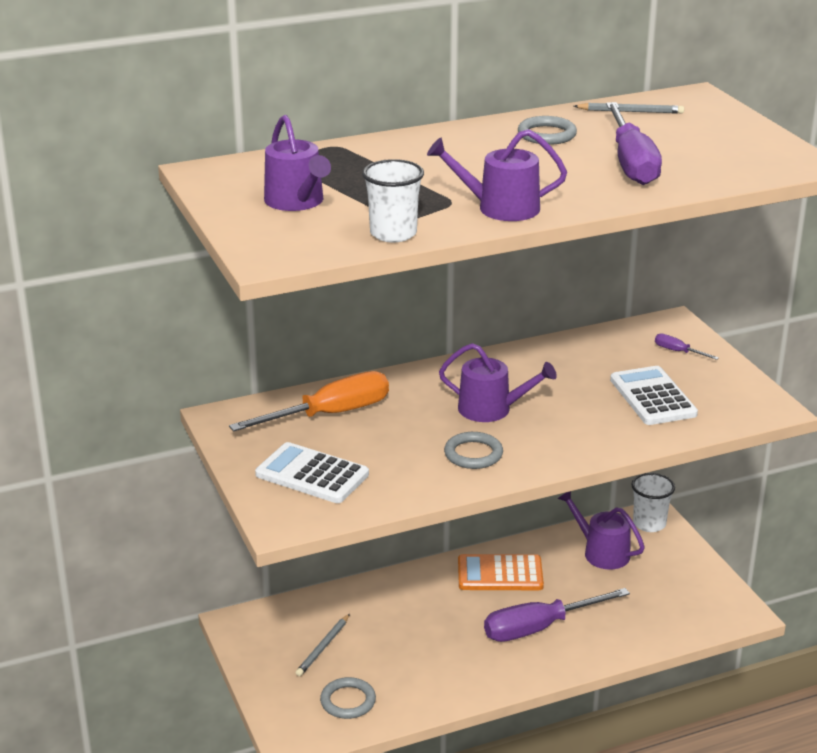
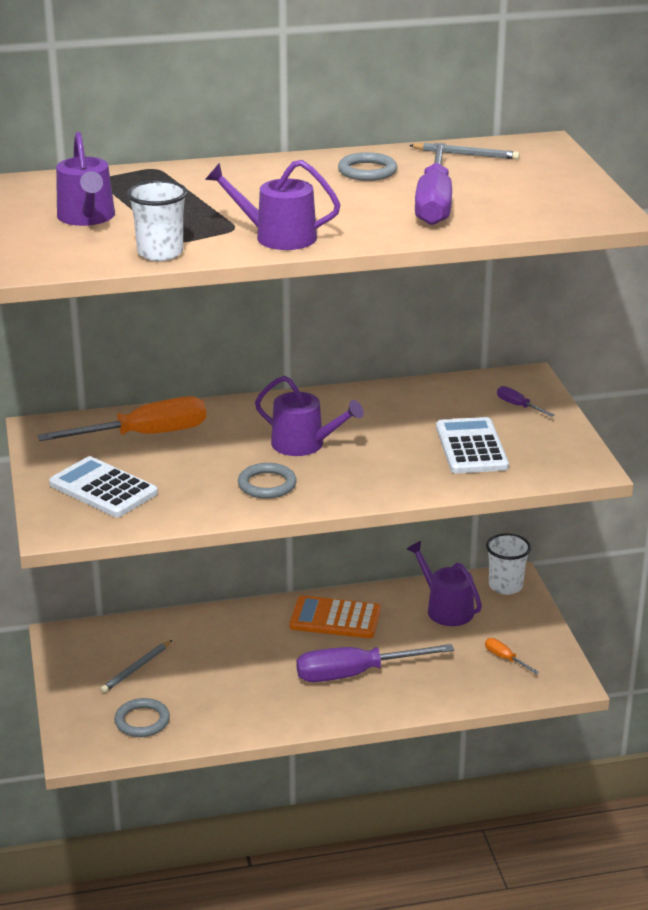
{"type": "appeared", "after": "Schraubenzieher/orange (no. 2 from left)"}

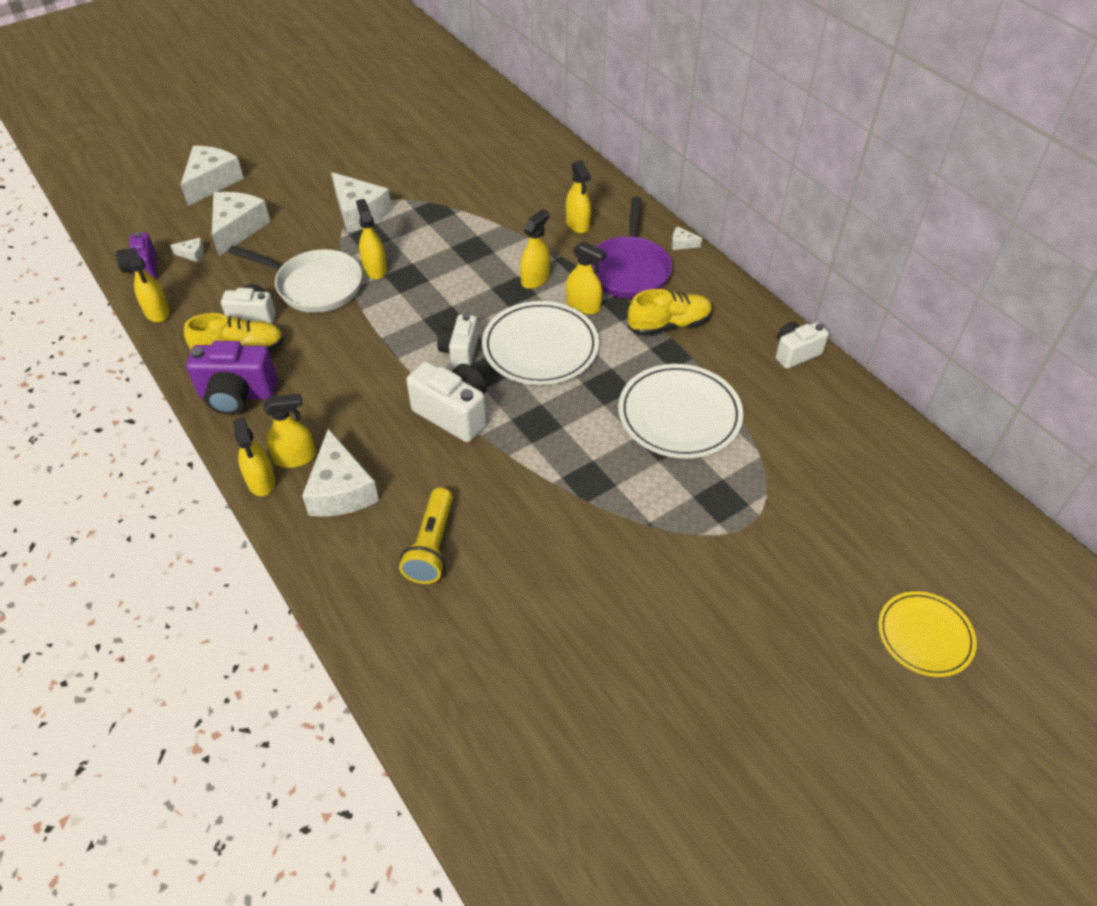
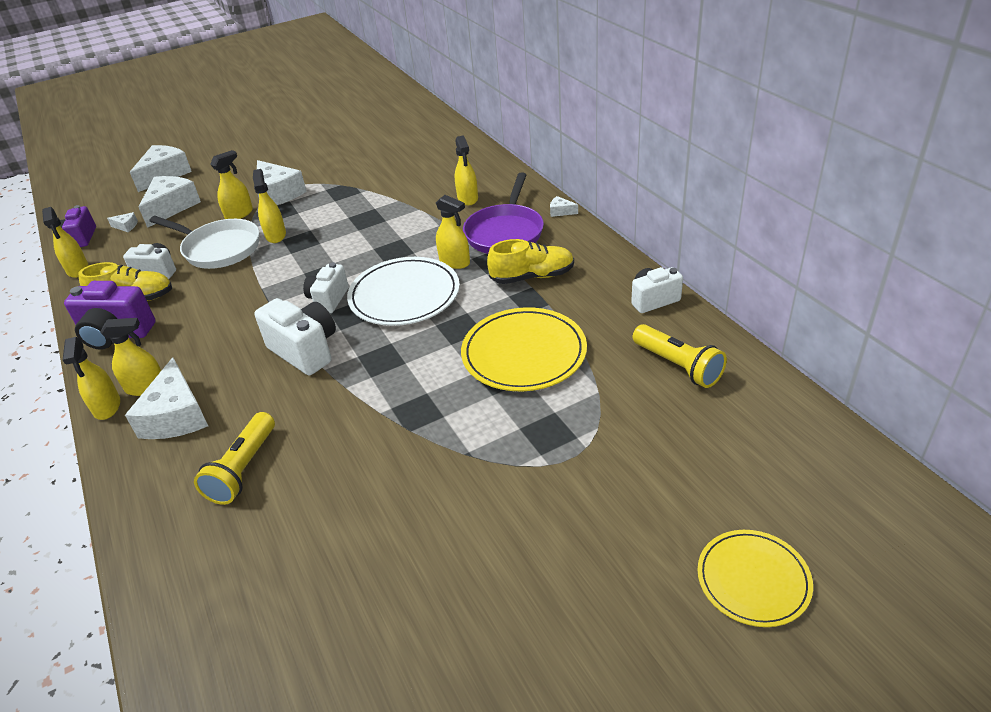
{"type": "relocated", "before": "Sprühflasche/gelb (no. 5 from left in the first image)", "after": "Sprühflasche/gelb (no. 4 from left)"}
{"type": "colour", "before": "Teller/weiß (no. 2 from left)", "after": "Teller/gelb (no. 1 from left)"}
{"type": "appeared", "after": "Taschenlampe/gelb (no. 2 from left)"}

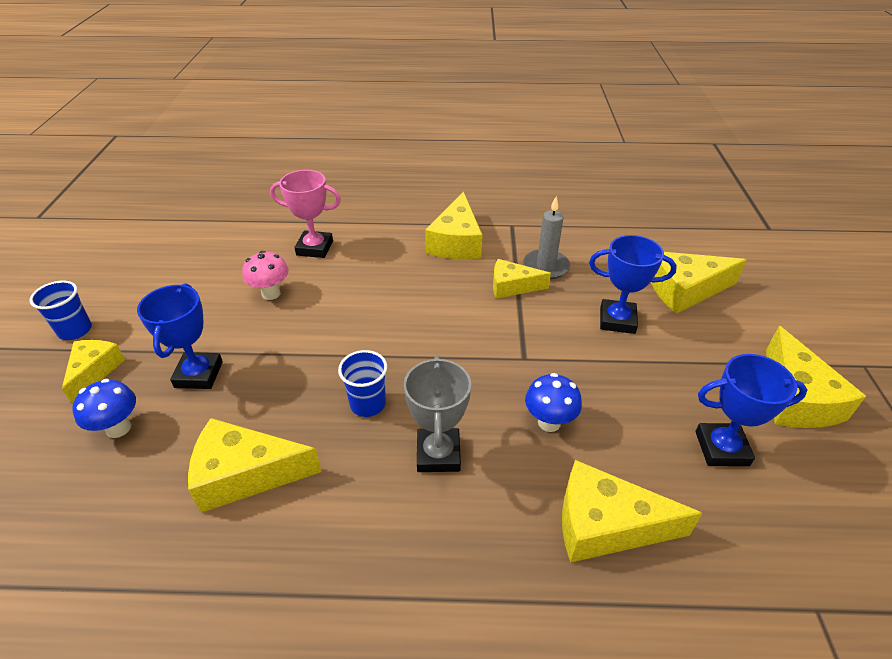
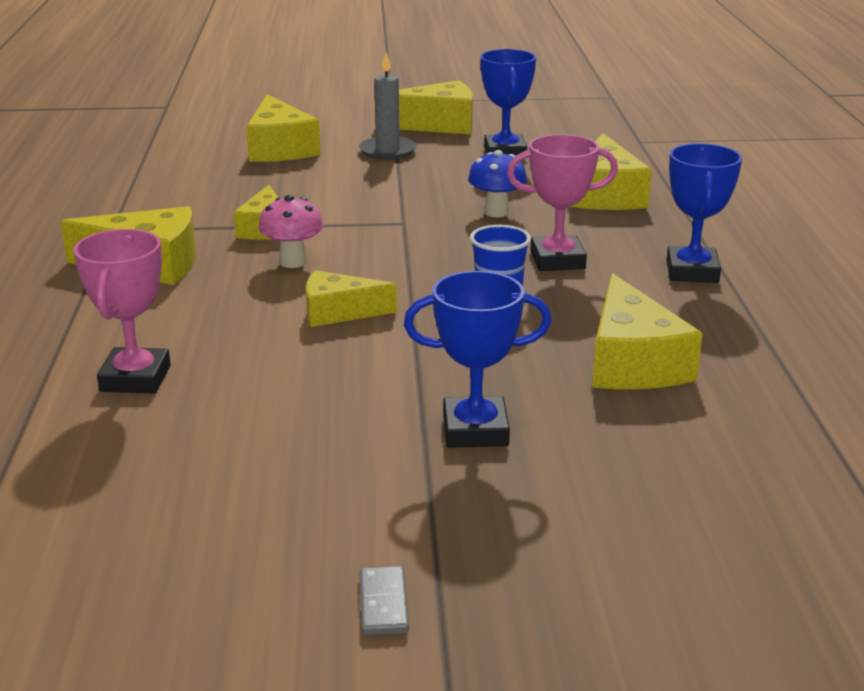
{"type": "exchanged", "before": "Becher/blau (no. 1 from left)", "after": "Dominostein/grau"}
{"type": "relocated", "before": "Käse/gelb (no. 1 from left in the first image)", "after": "Käse/gelb (no. 4 from left)"}
{"type": "missing", "before": "Pilz/blau (no. 1 from left)"}
{"type": "relocated", "before": "Pilz/rosa"}
{"type": "colour", "before": "Pokal/grau", "after": "Pokal/rosa (no. 2 from left)"}
{"type": "relocated", "before": "Kerze/grau"}
{"type": "relocated", "before": "Pokal/blau (no. 2 from left in the first image)", "after": "Pokal/blau (no. 3 from left)"}

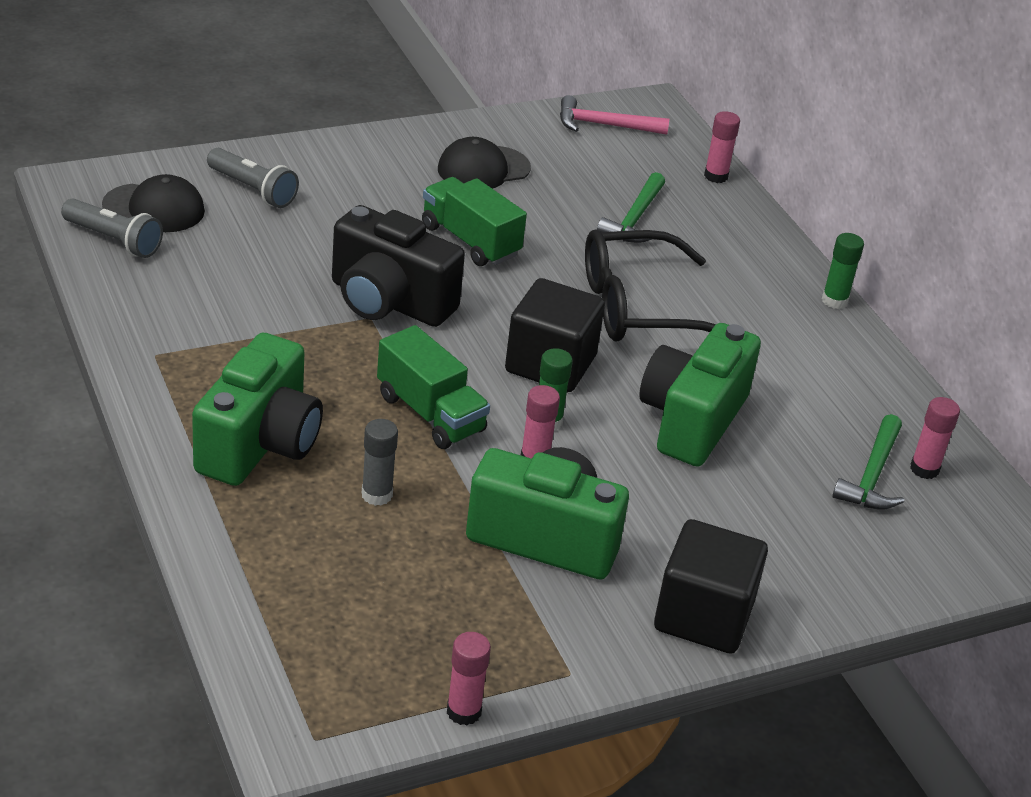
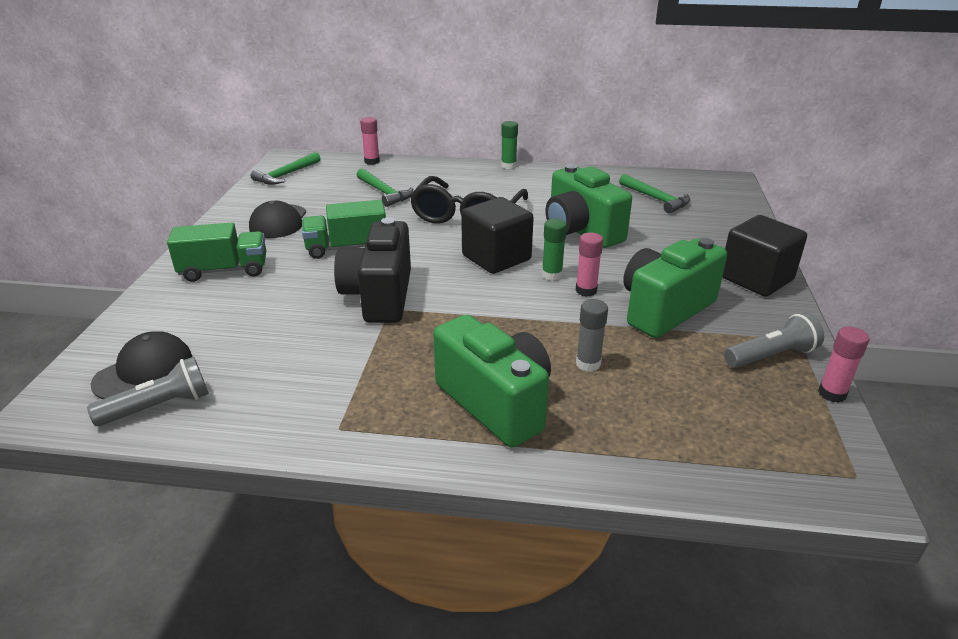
{"type": "relocated", "before": "Taschenlampe/grau (no. 2 from left)"}
{"type": "spun", "before": "Kamera/schwarz", "turn": 120}
{"type": "relocated", "before": "Lastwagen/grün (no. 1 from left)"}
{"type": "colour", "before": "Hammer/rosa", "after": "Hammer/grün (no. 1 from left)"}
{"type": "missing", "before": "Klebestift/rosa (no. 4 from left)"}

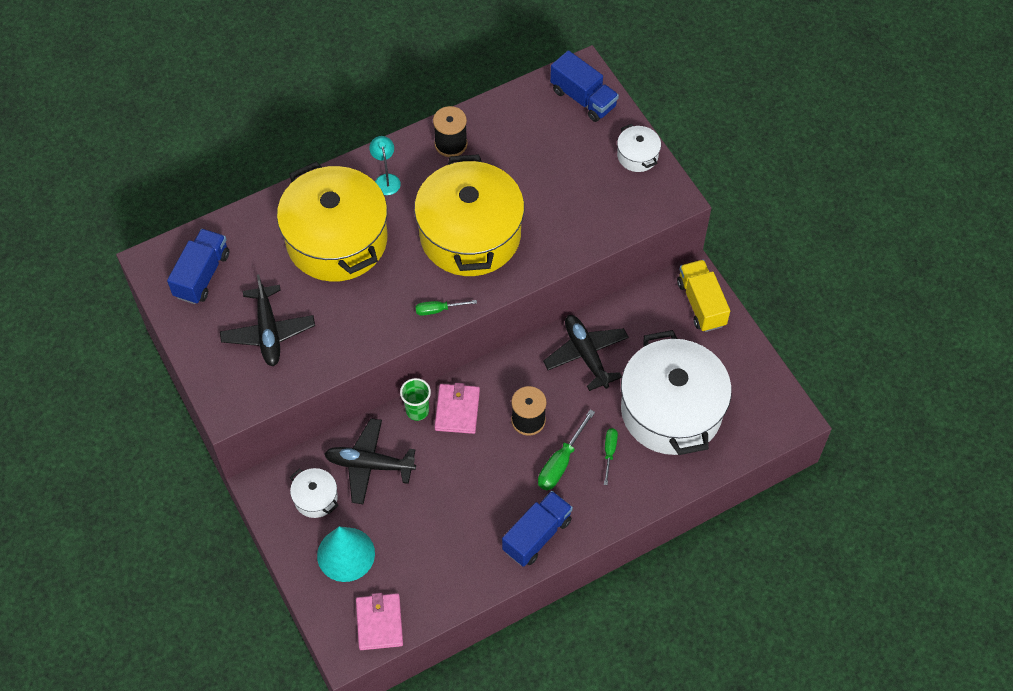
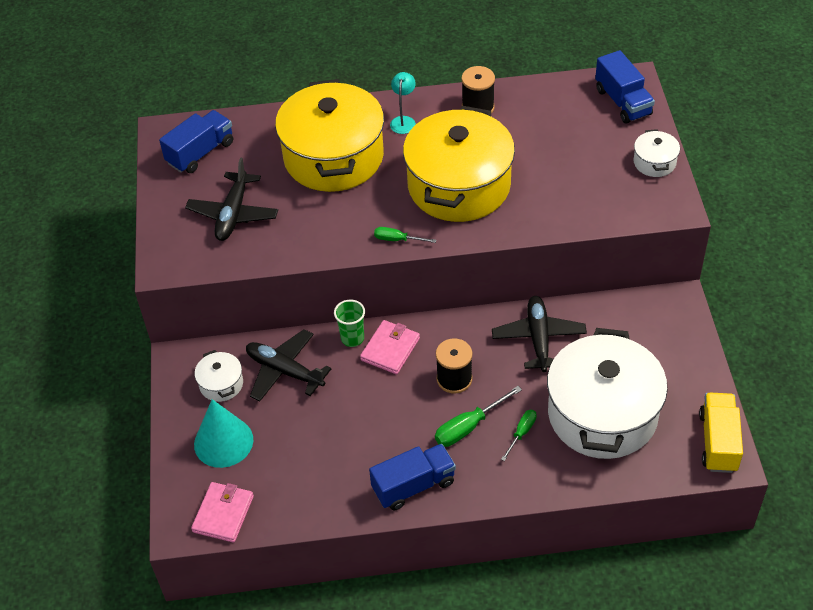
{"type": "relocated", "before": "Lastwagen/gelb"}

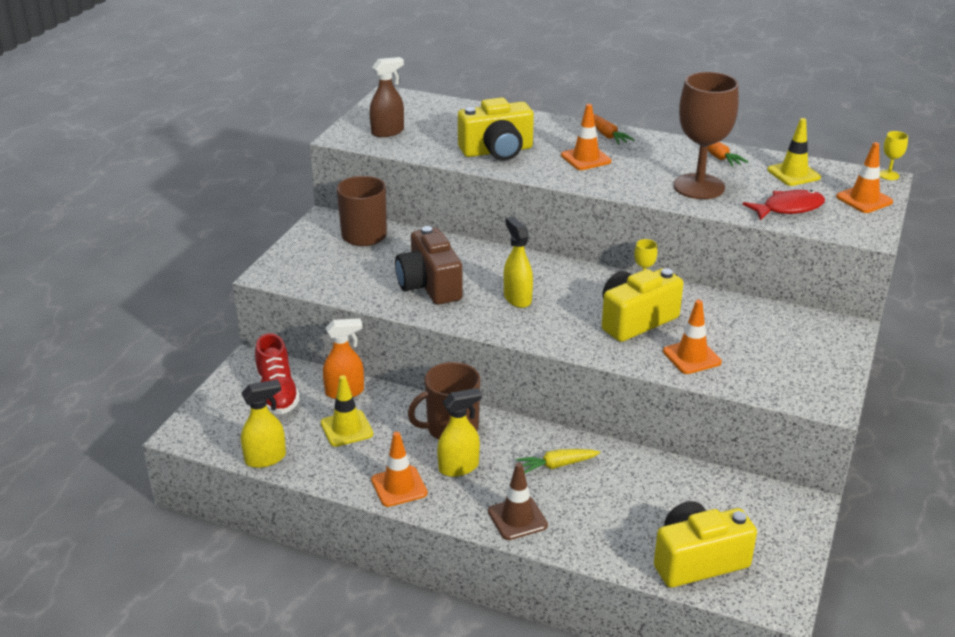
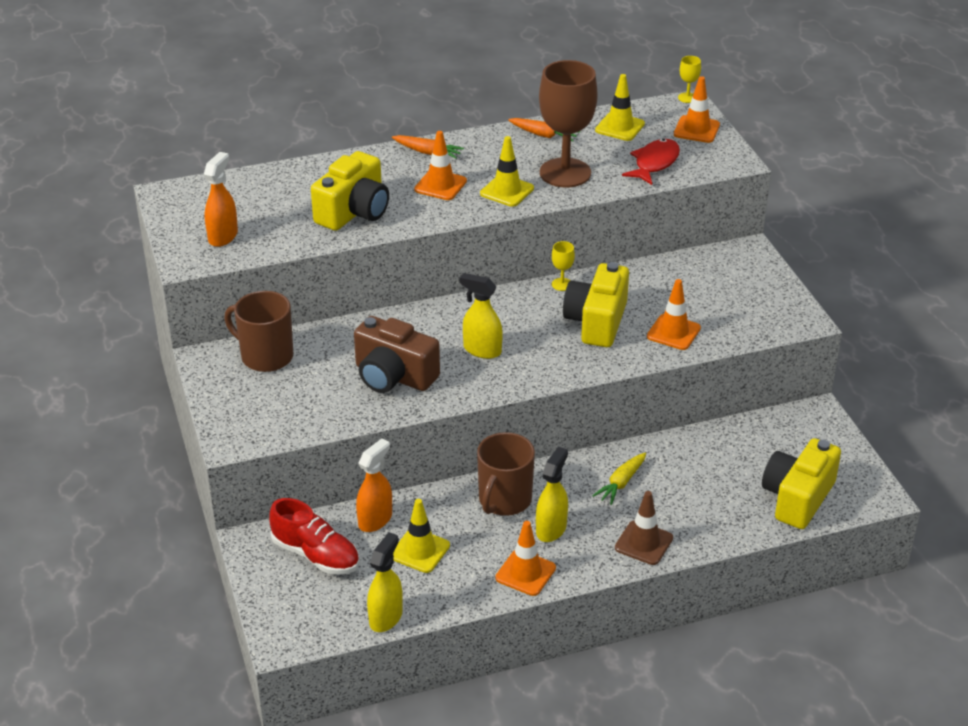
{"type": "colour", "before": "Sprühflasche/braun", "after": "Sprühflasche/orange (no. 1 from left)"}
{"type": "appeared", "after": "Leitkegel/gelb (no. 2 from left)"}

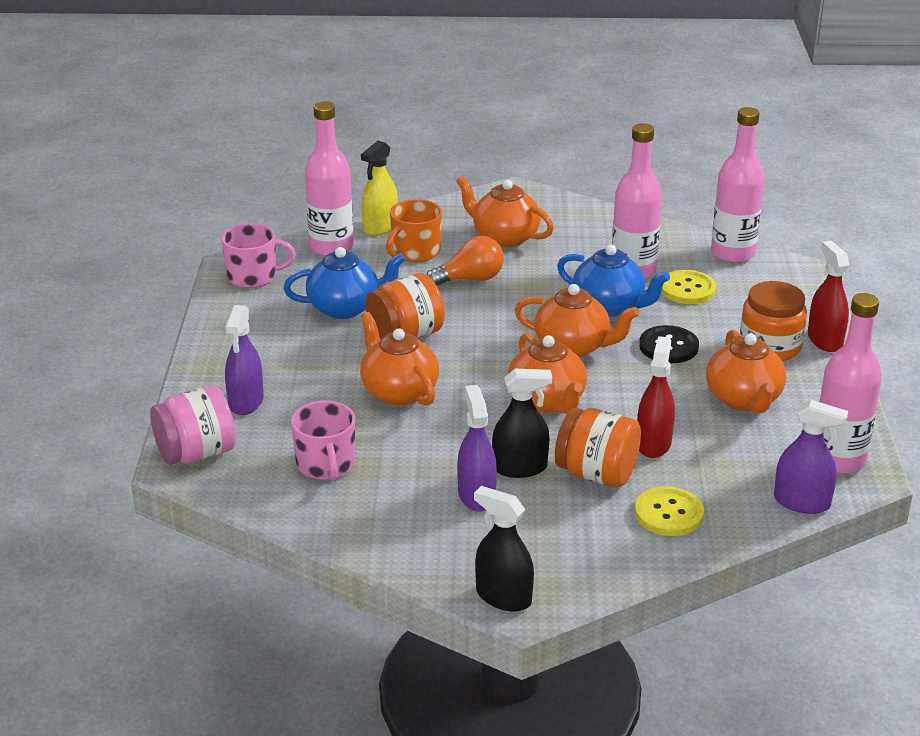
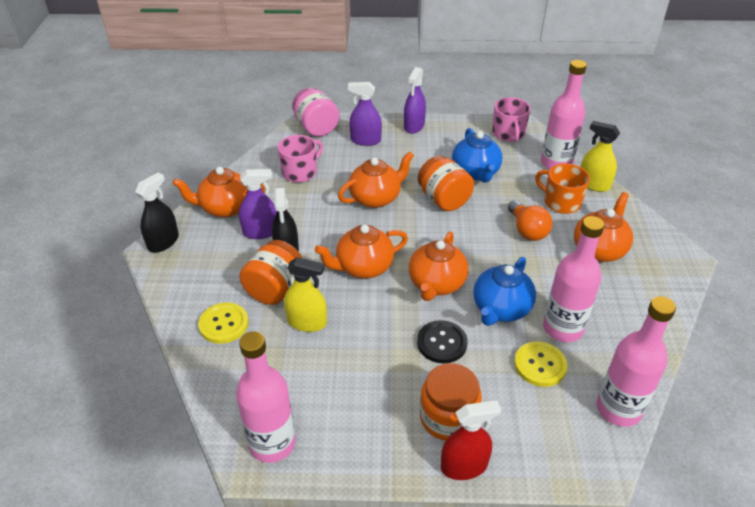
{"type": "spun", "before": "Tasse/rosa (no. 2 from left in the first image)", "turn": 150}
{"type": "colour", "before": "Sprühflasche/rot (no. 1 from left)", "after": "Sprühflasche/gelb (no. 1 from left)"}
{"type": "relocated", "before": "Teekanne/orange (no. 5 from left in the first image)", "after": "Teekanne/orange (no. 1 from left)"}
{"type": "relocated", "before": "Sprühflasche/lila (no. 3 from left)"}

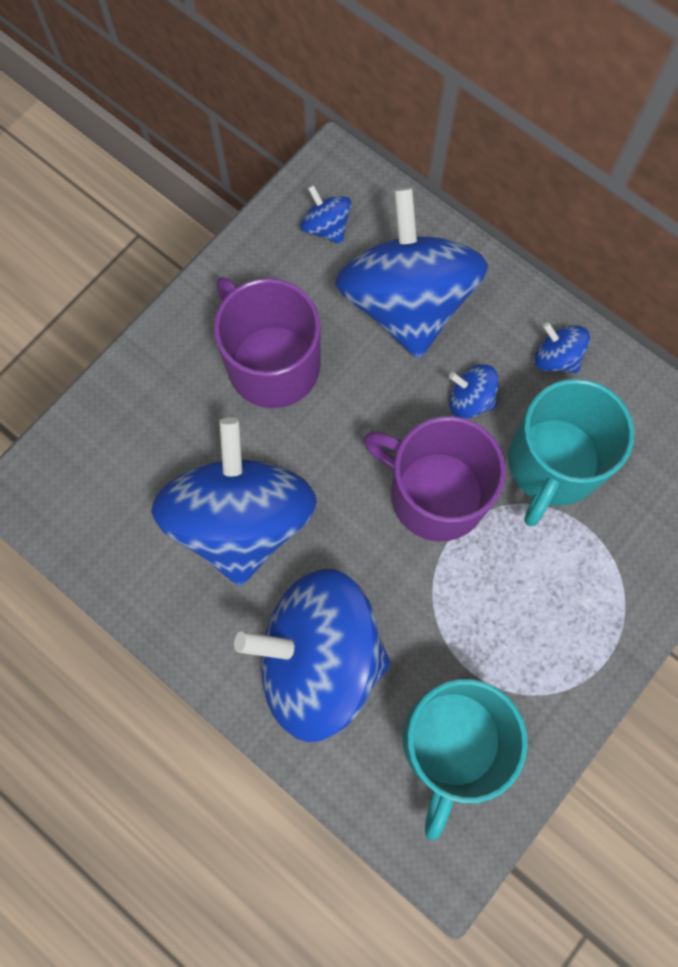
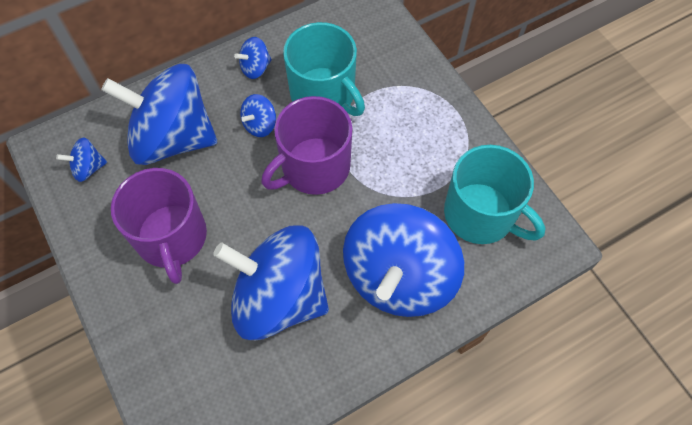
{"type": "spun", "before": "Tasse/lila (no. 1 from left)", "turn": -90}

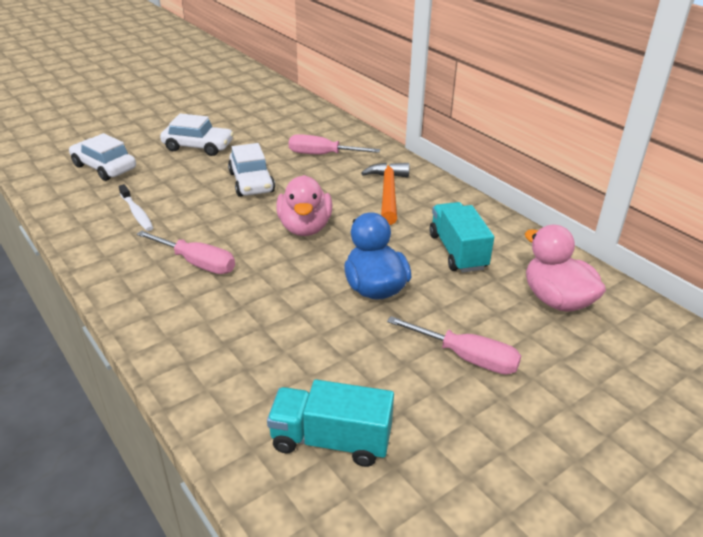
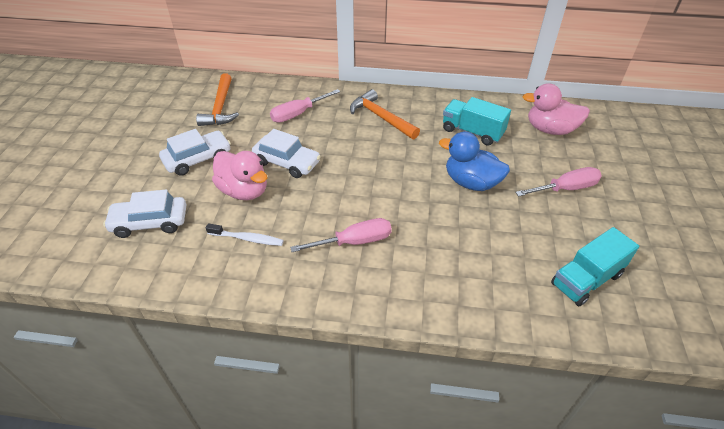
{"type": "relocated", "before": "Ente/rosa (no. 1 from left)"}
{"type": "appeared", "after": "Hammer/orange (no. 1 from left)"}

